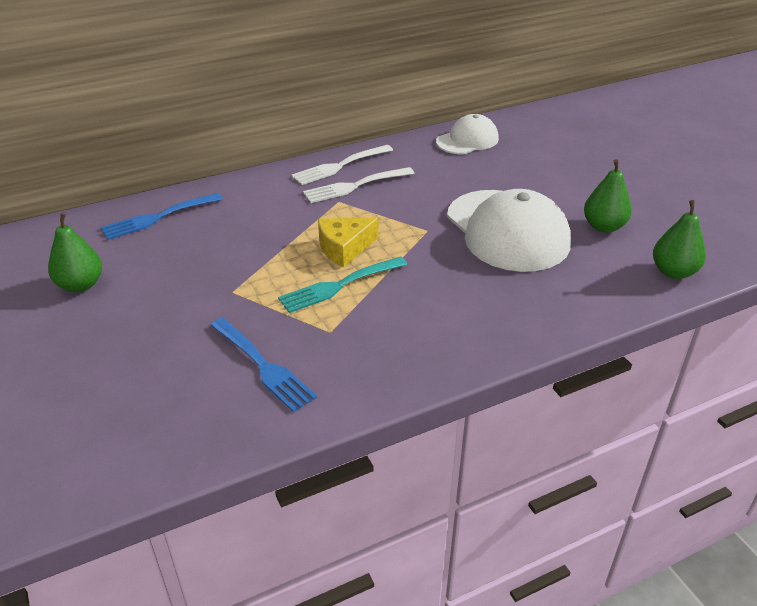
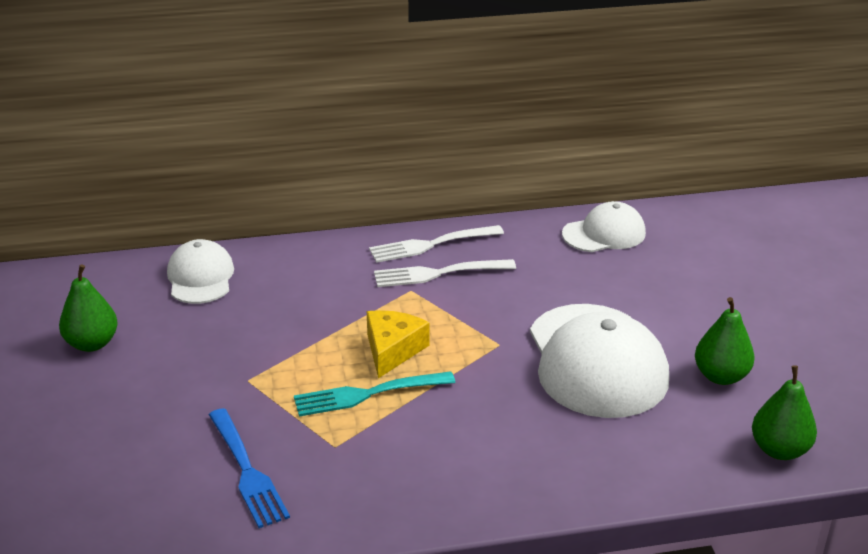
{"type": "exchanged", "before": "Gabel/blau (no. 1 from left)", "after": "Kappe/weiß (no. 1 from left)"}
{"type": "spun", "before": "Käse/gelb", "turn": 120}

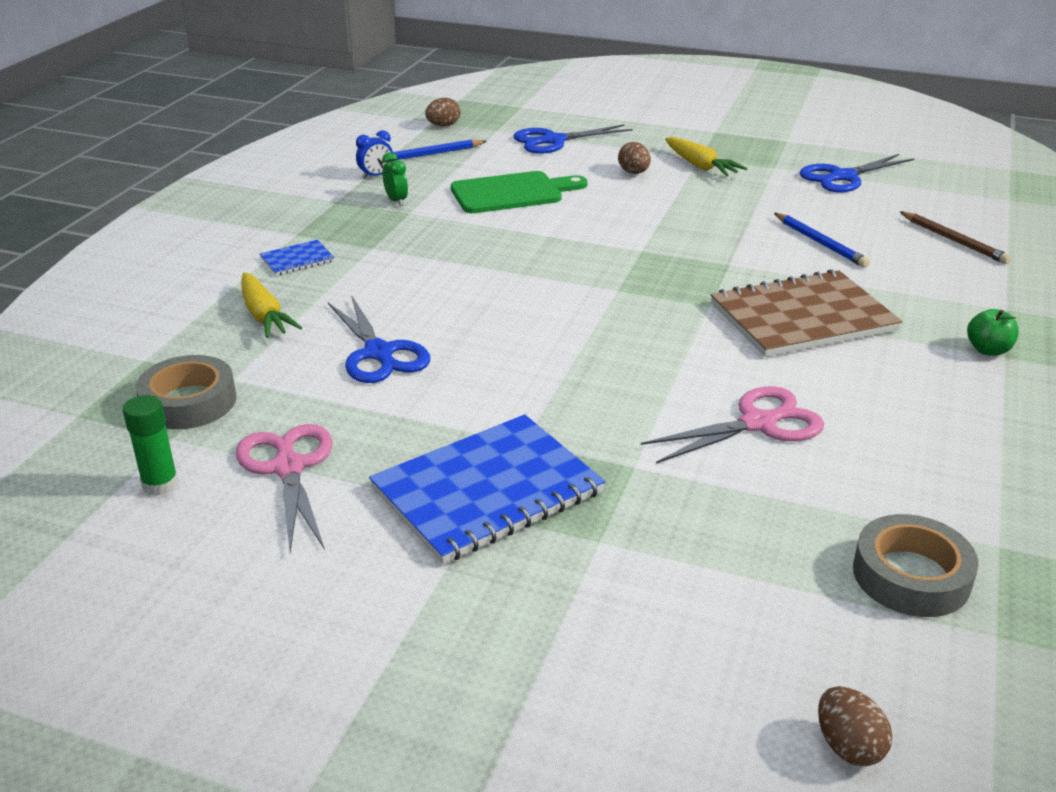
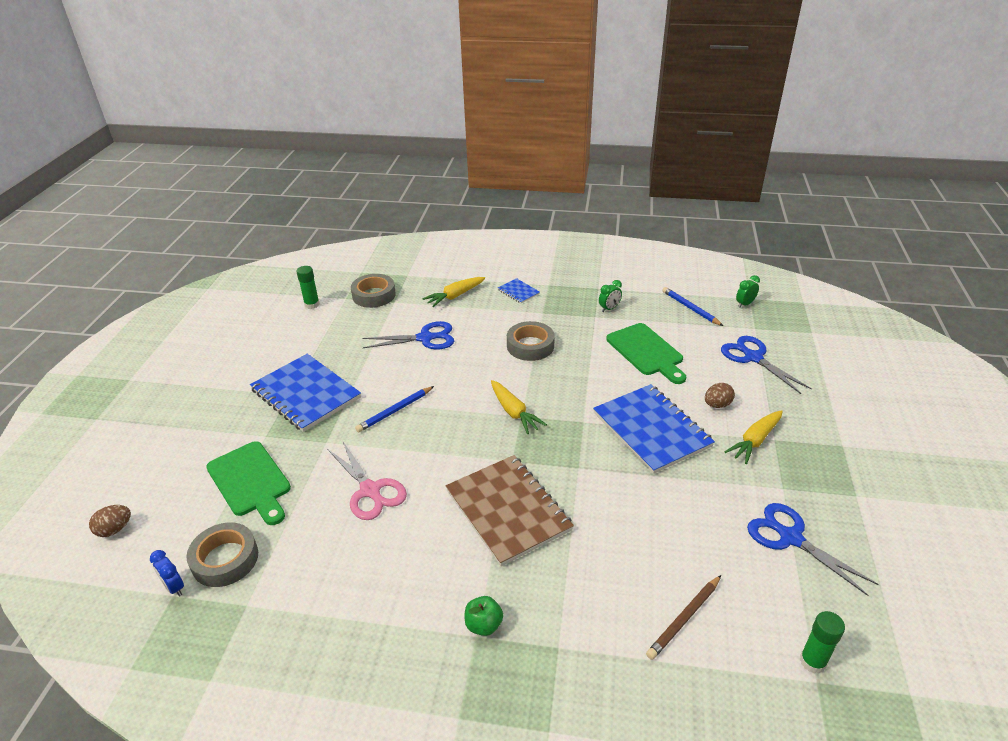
{"type": "missing", "before": "Schere/rosa (no. 1 from left)"}
{"type": "spun", "before": "Schere/blau (no. 1 from left)", "turn": -150}
{"type": "relocated", "before": "Wecker/blau"}
{"type": "exchanged", "before": "Ei/braun (no. 1 from left)", "after": "Wecker/grün (no. 2 from left)"}
{"type": "relocated", "before": "Bleistift/blau (no. 2 from left in the first image)", "after": "Bleistift/blau (no. 1 from left)"}
{"type": "appeared", "after": "Schneidebrett/grün (no. 1 from left)"}
{"type": "appeared", "after": "Karotte/gelb (no. 2 from left)"}
{"type": "appeared", "after": "Klebeband/grau (no. 3 from left)"}
{"type": "appeared", "after": "Notizbuch/blau (no. 3 from left)"}
{"type": "appeared", "after": "Klebestift/grün (no. 2 from left)"}

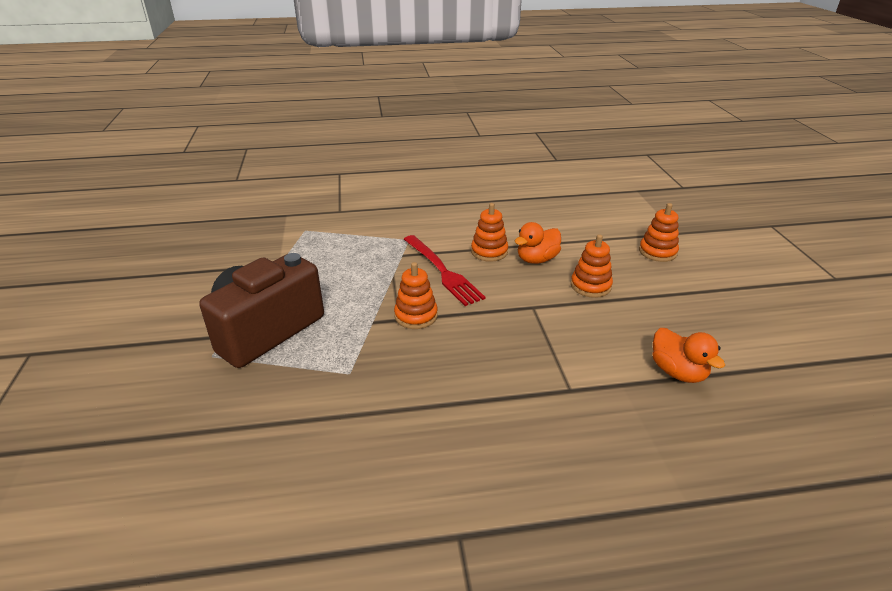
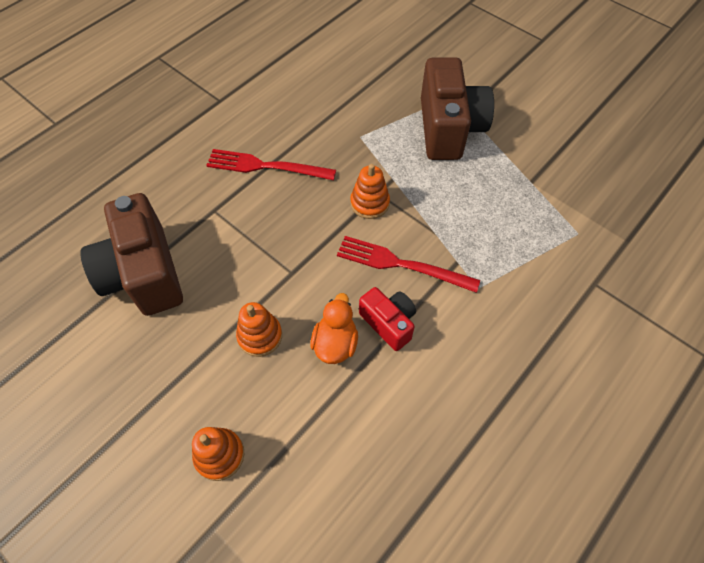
{"type": "exchanged", "before": "Stapelspielzeug/orange (no. 2 from left)", "after": "Kamera/rot"}
{"type": "exchanged", "before": "Ente/orange (no. 2 from left)", "after": "Kamera/braun (no. 1 from left)"}
{"type": "appeared", "after": "Gabel/rot (no. 1 from left)"}

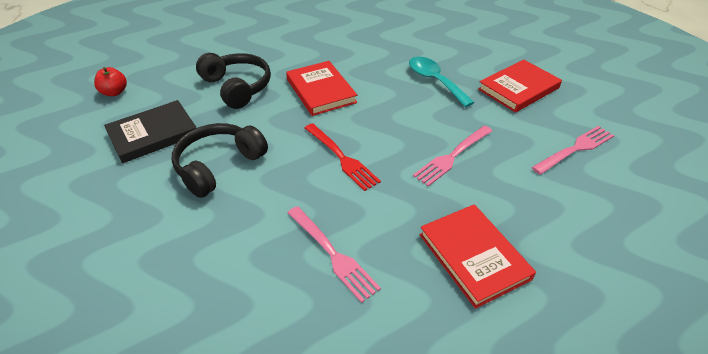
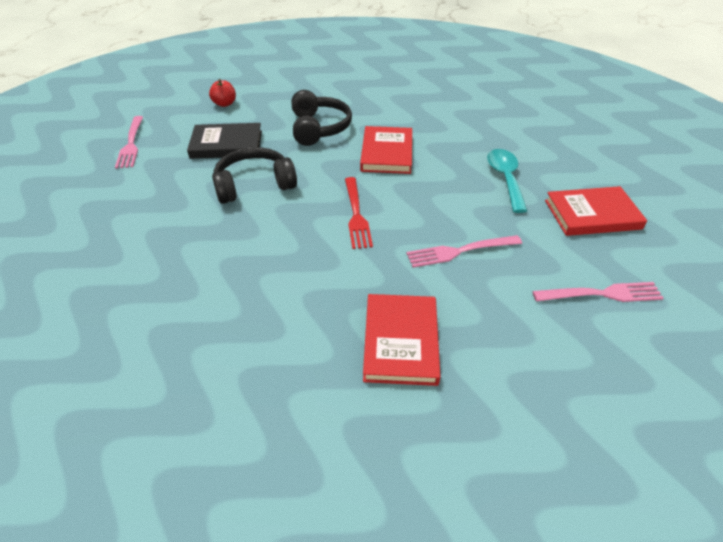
{"type": "relocated", "before": "Gabel/rosa (no. 1 from left)"}

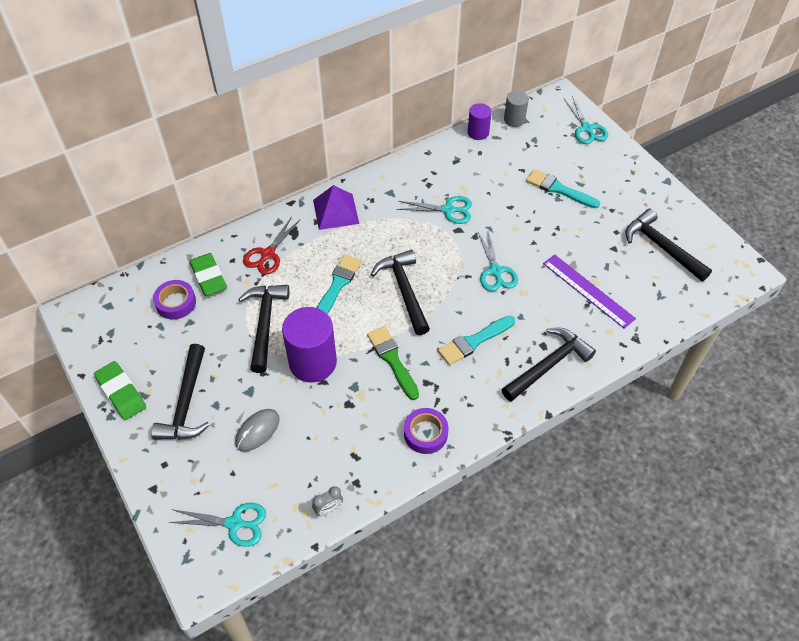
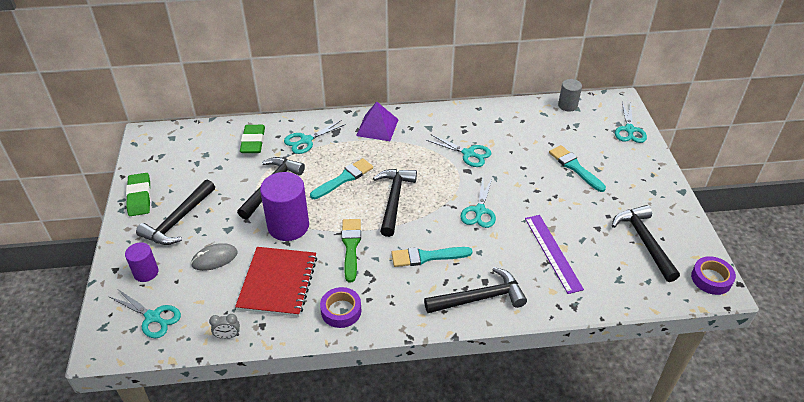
{"type": "relocated", "before": "Klebeband/lila (no. 1 from left in the first image)", "after": "Klebeband/lila (no. 2 from left)"}
{"type": "colour", "before": "Schere/rot", "after": "Schere/türkis (no. 2 from left)"}
{"type": "relocated", "before": "Vollzylinder/lila (no. 2 from left in the first image)", "after": "Vollzylinder/lila (no. 1 from left)"}
{"type": "appeared", "after": "Notizbuch/rot"}

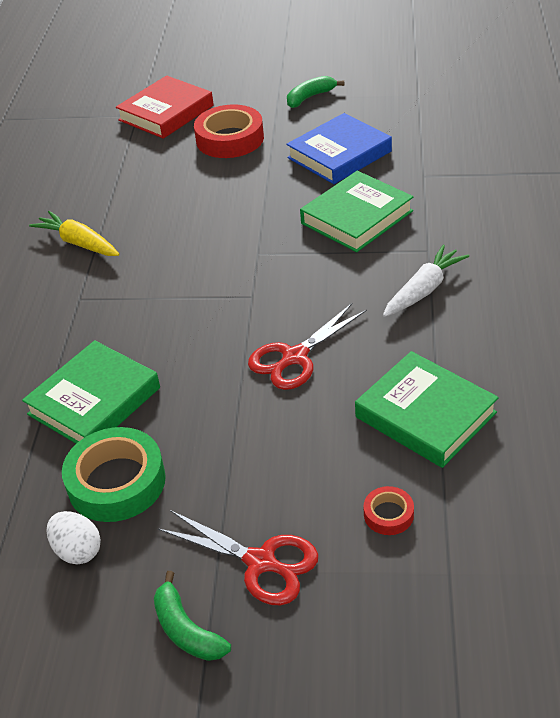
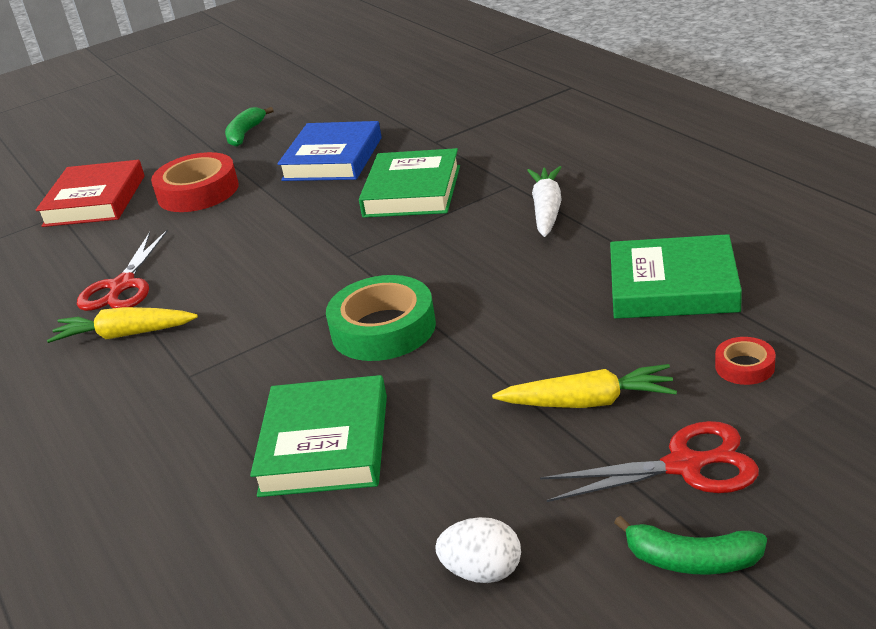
{"type": "relocated", "before": "Klebeband/grün"}
{"type": "relocated", "before": "Schere/rot (no. 2 from left in the first image)", "after": "Schere/rot (no. 1 from left)"}
{"type": "appeared", "after": "Karotte/gelb (no. 2 from left)"}

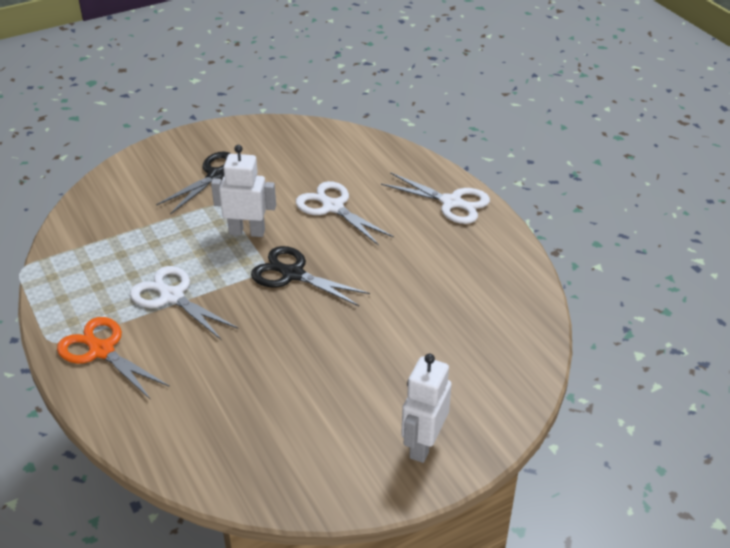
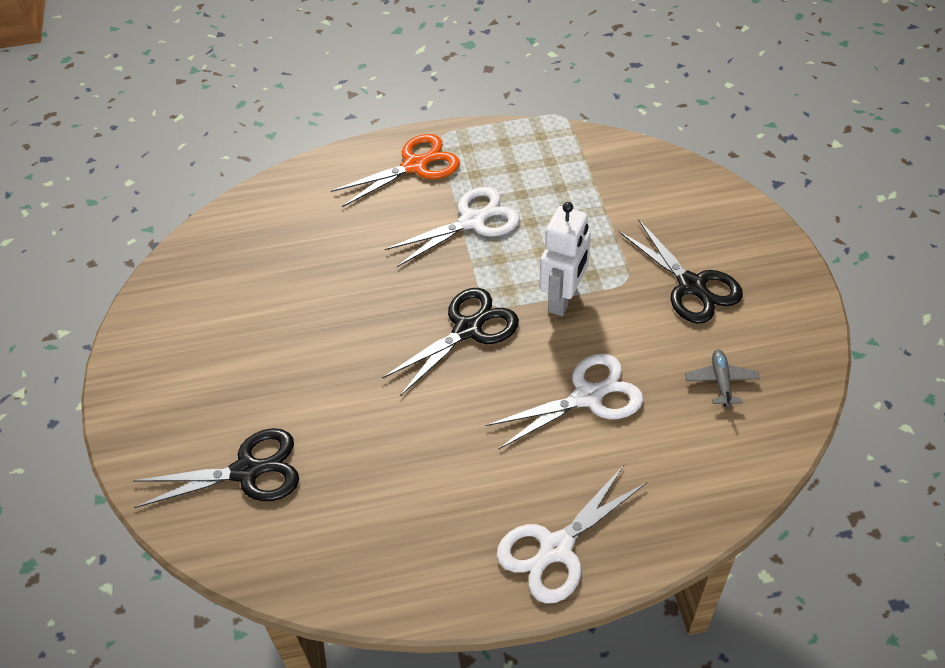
{"type": "missing", "before": "Roboter/weiß (no. 2 from left)"}
{"type": "appeared", "after": "Schere/schwarz (no. 1 from left)"}
{"type": "appeared", "after": "Flugzeug/grau"}

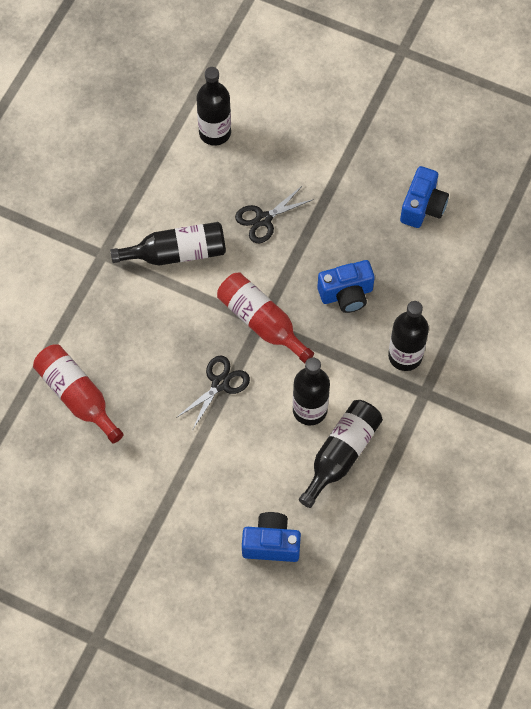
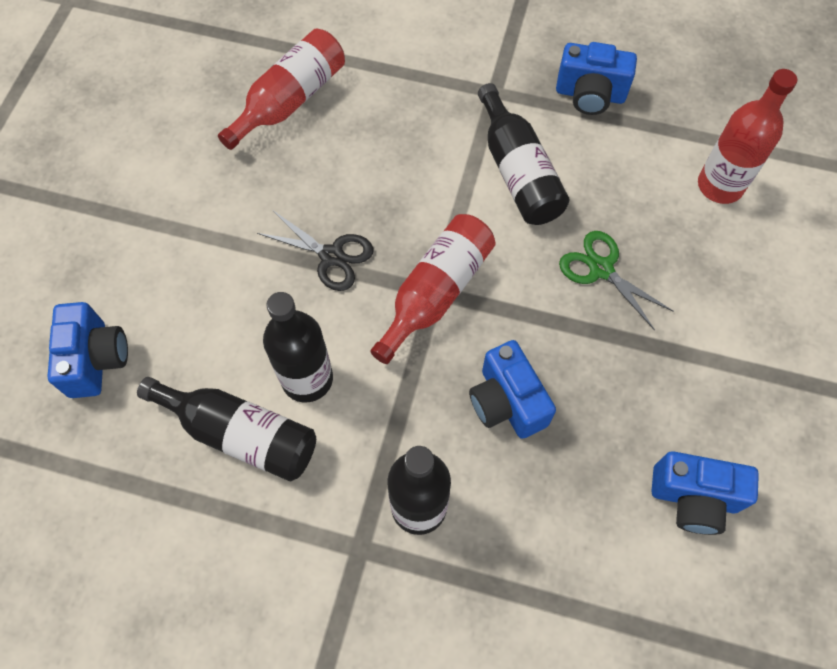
{"type": "colour", "before": "Flasche/schwarz (no. 2 from left)", "after": "Flasche/rot (no. 3 from left)"}
{"type": "colour", "before": "Schere/schwarz (no. 2 from left)", "after": "Schere/grün"}
{"type": "appeared", "after": "Kamera/blau (no. 3 from left)"}

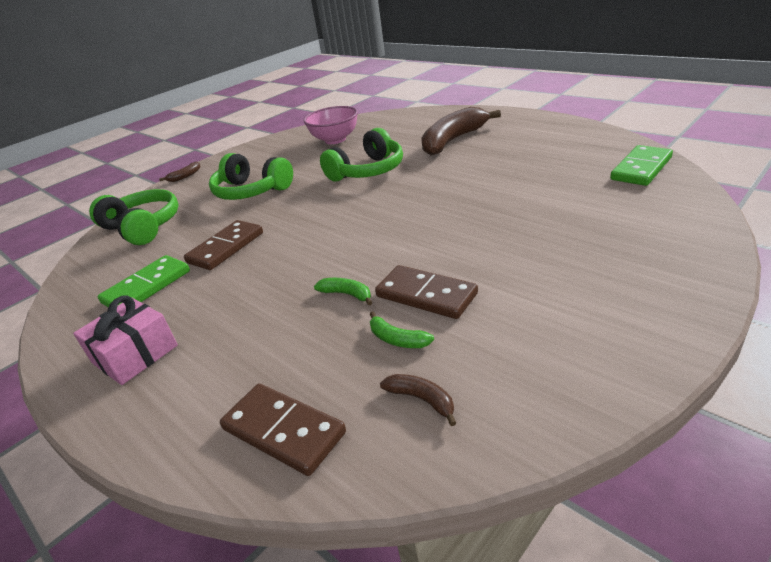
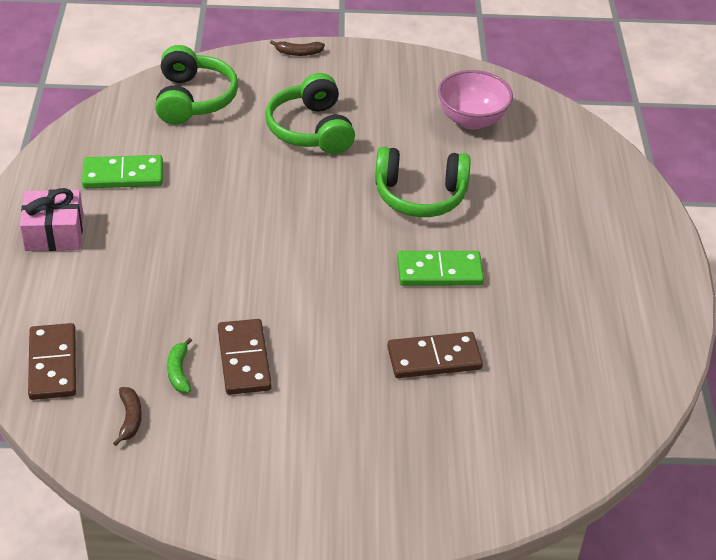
{"type": "relocated", "before": "Dominostein/braun (no. 1 from left in the first image)", "after": "Dominostein/braun (no. 3 from left)"}
{"type": "missing", "before": "Banane/grün (no. 1 from left)"}
{"type": "missing", "before": "Banane/braun (no. 3 from left)"}
{"type": "relocated", "before": "Dominostein/grün (no. 2 from left)"}

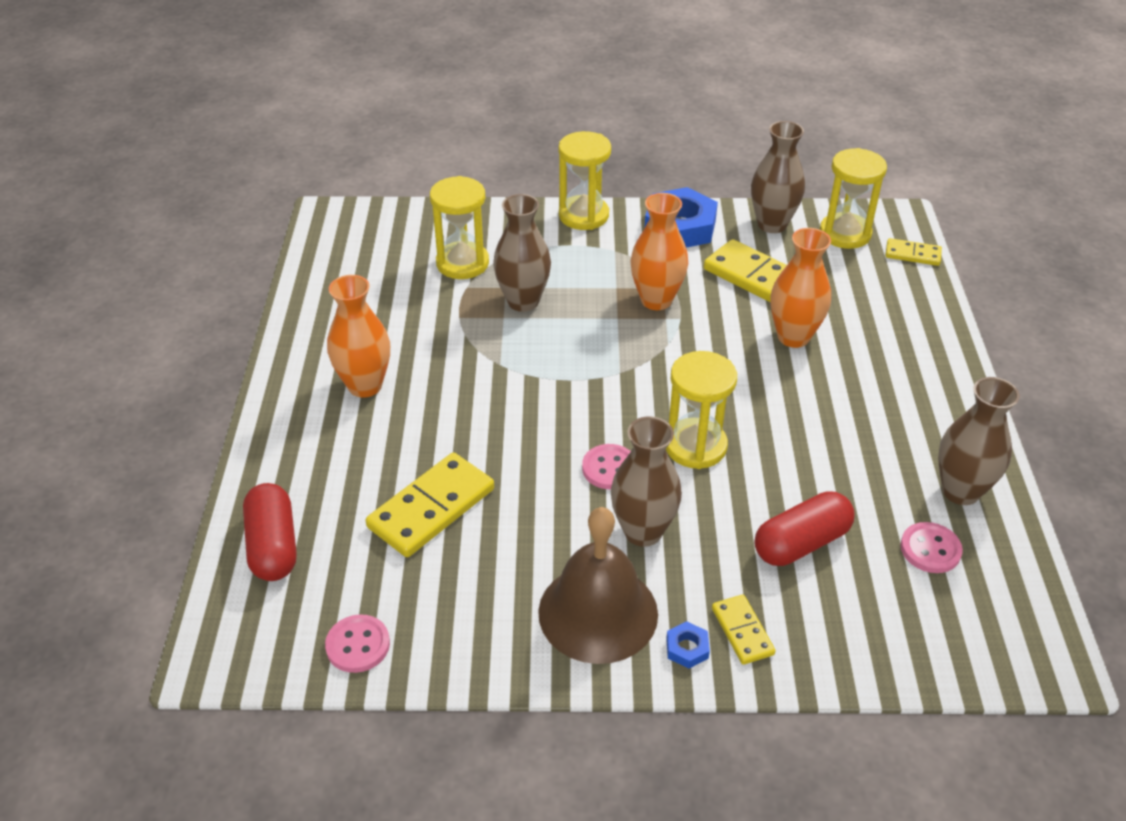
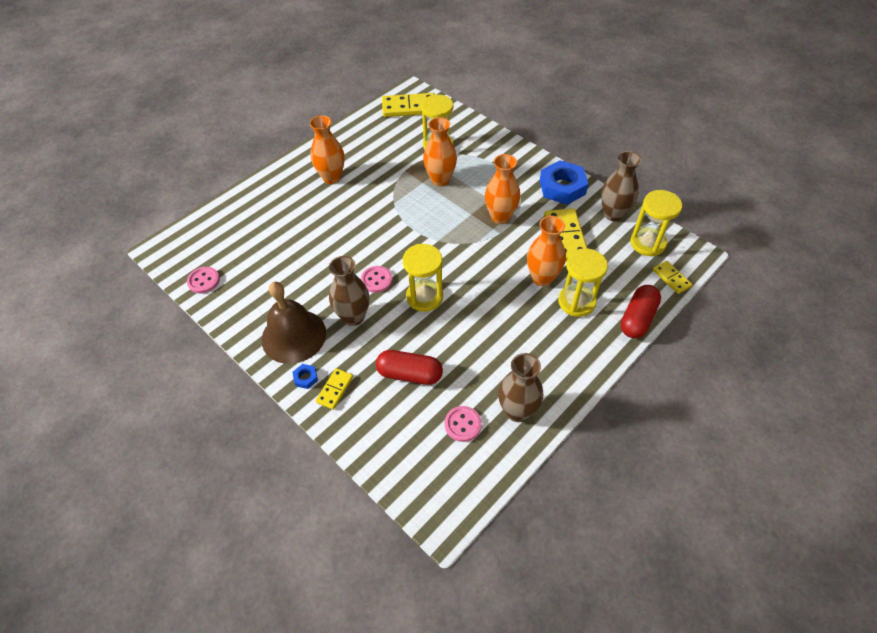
{"type": "relocated", "before": "Kapsel/rot (no. 1 from left in the first image)", "after": "Kapsel/rot (no. 2 from left)"}
{"type": "relocated", "before": "Dominostein/gelb (no. 1 from left in the first image)", "after": "Dominostein/gelb (no. 2 from left)"}
{"type": "colour", "before": "Vase/braun (no. 1 from left)", "after": "Vase/orange (no. 2 from left)"}
{"type": "relocated", "before": "Sanduhr/gelb (no. 2 from left in the first image)", "after": "Sanduhr/gelb (no. 3 from left)"}

